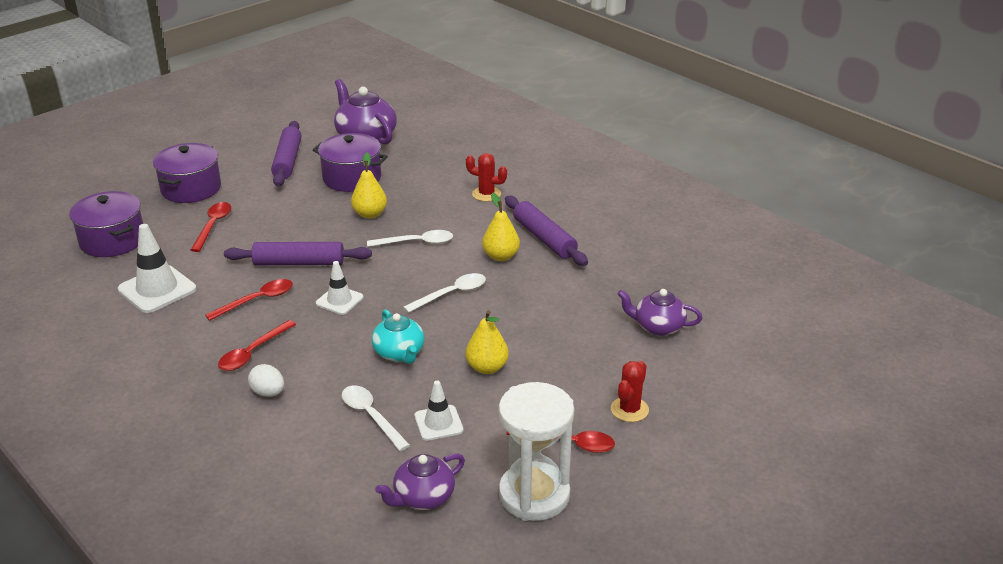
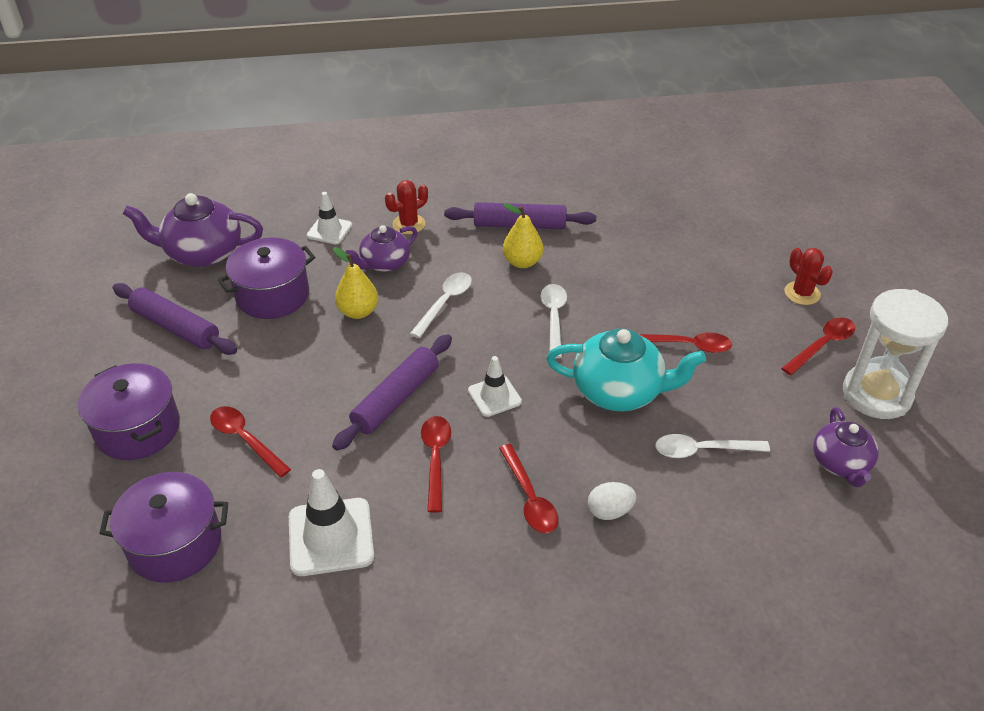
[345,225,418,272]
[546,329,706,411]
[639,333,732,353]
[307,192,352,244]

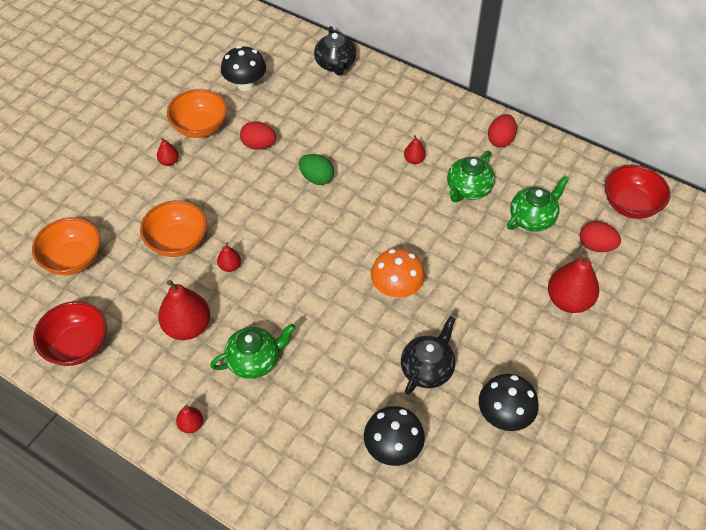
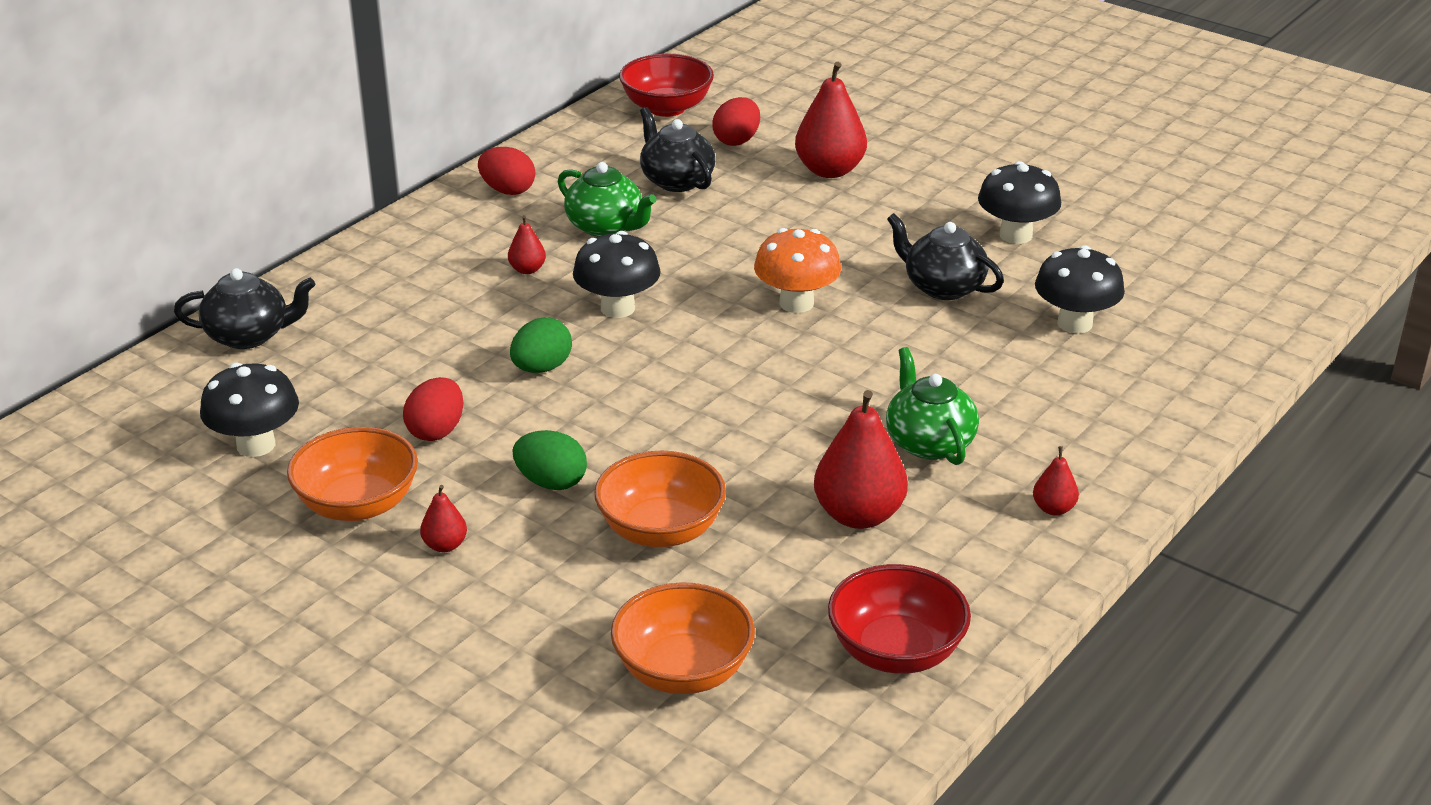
[640,107,715,192]
[217,242,241,272] (first image)
[573,231,661,318]
[512,430,587,490]

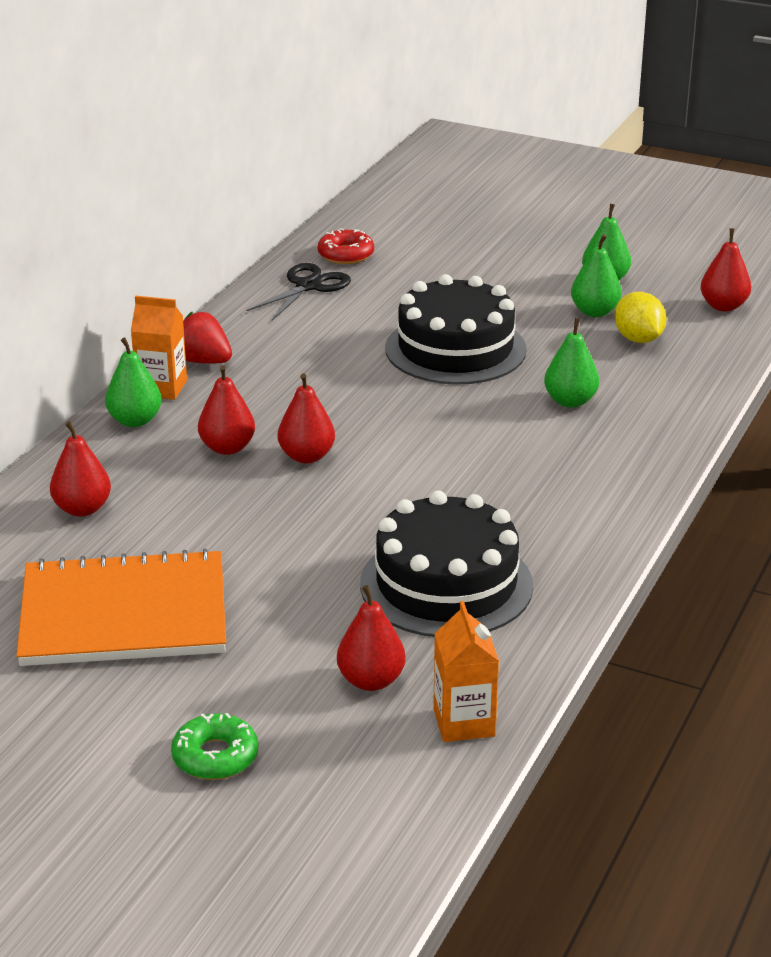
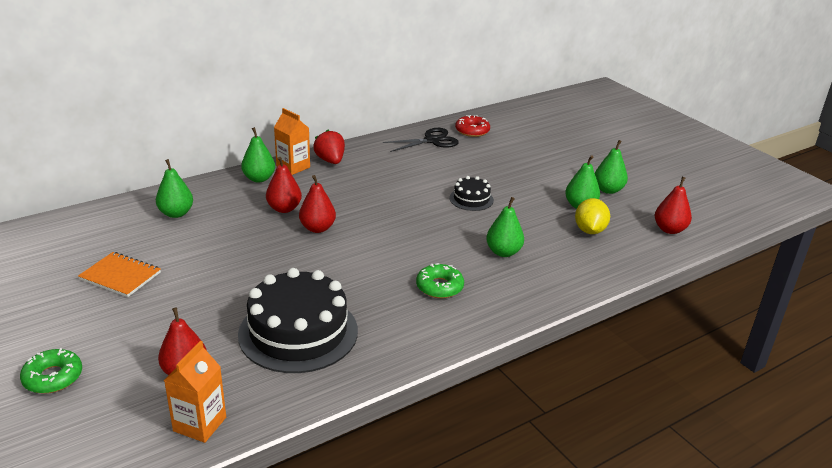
[450,176,494,211]
[156,159,193,218]
[78,252,161,297]
[416,263,464,298]

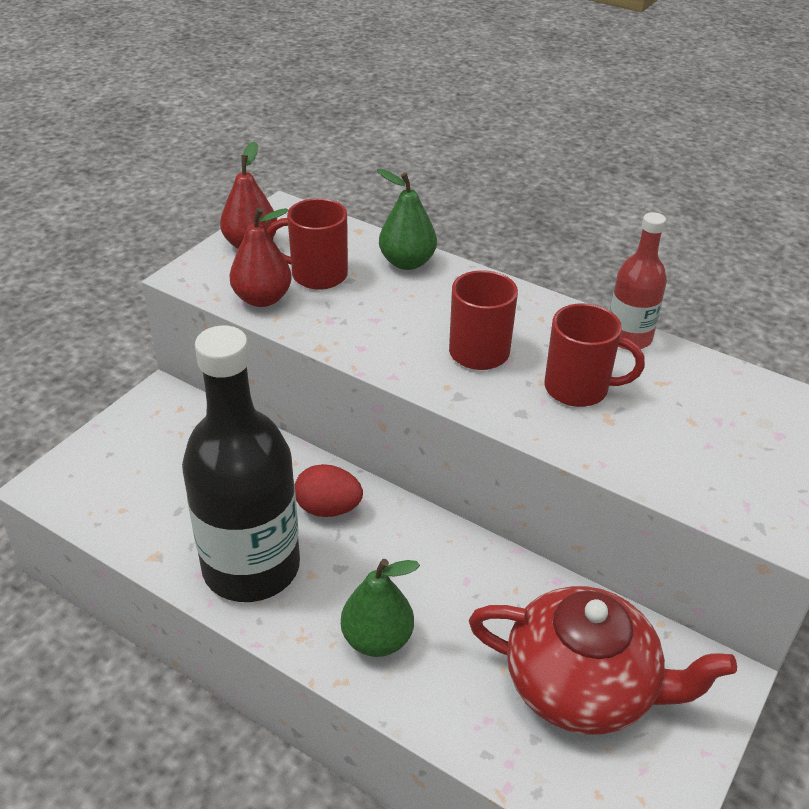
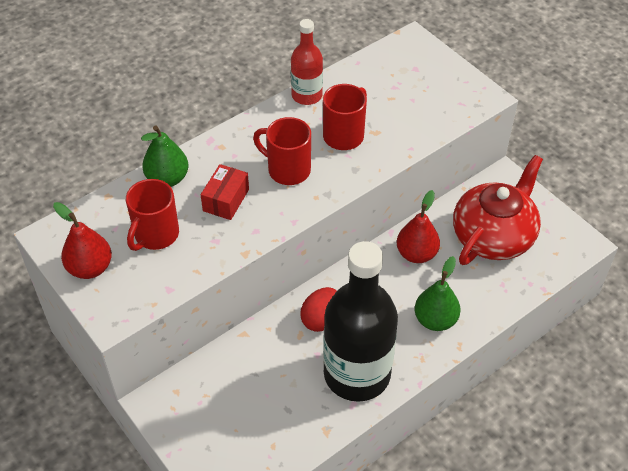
[397,190,440,263]
[201,164,249,220]

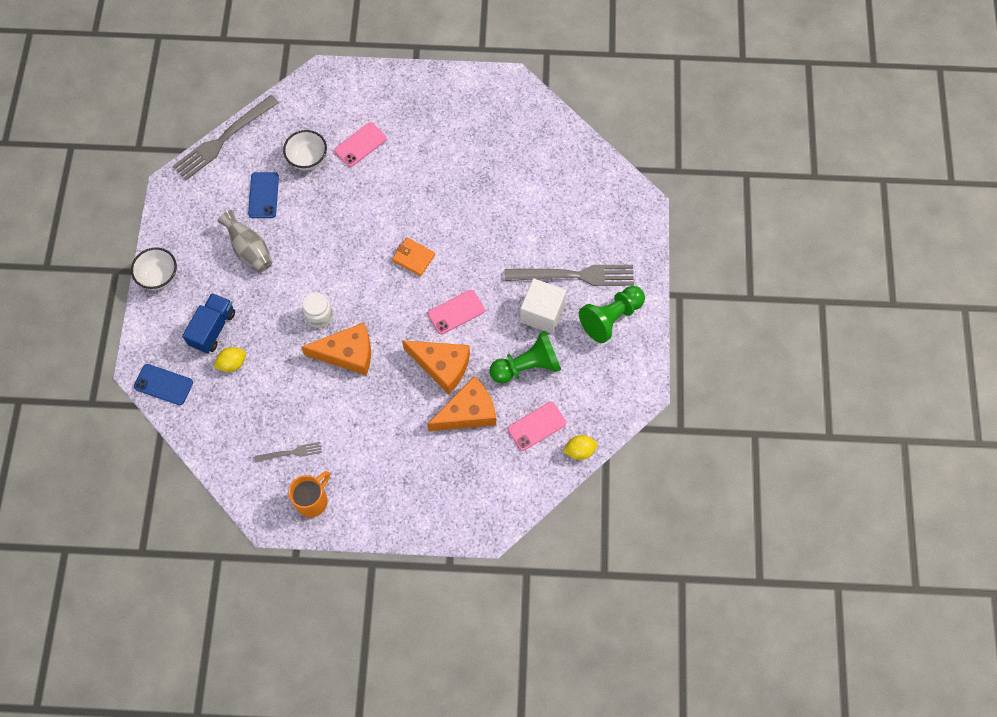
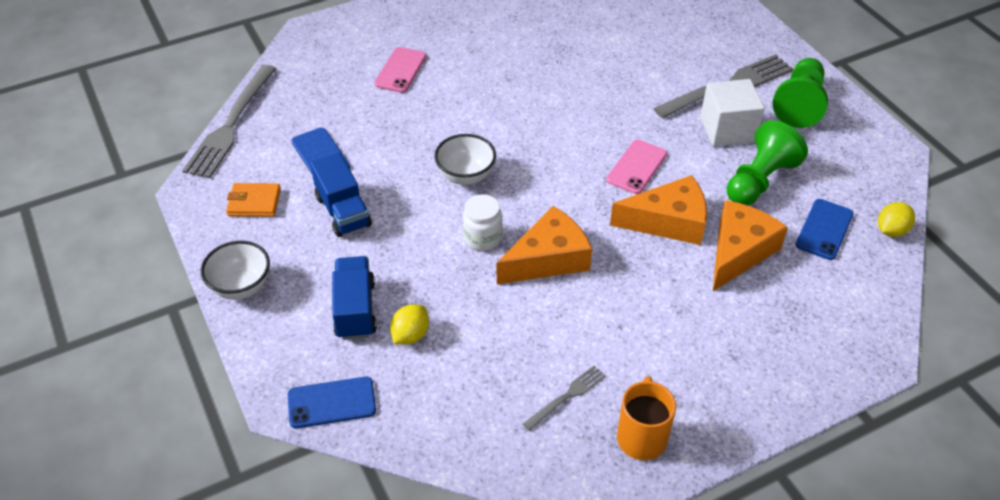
[434,134,496,185]
[310,153,372,237]
[226,183,281,217]
[796,199,854,260]

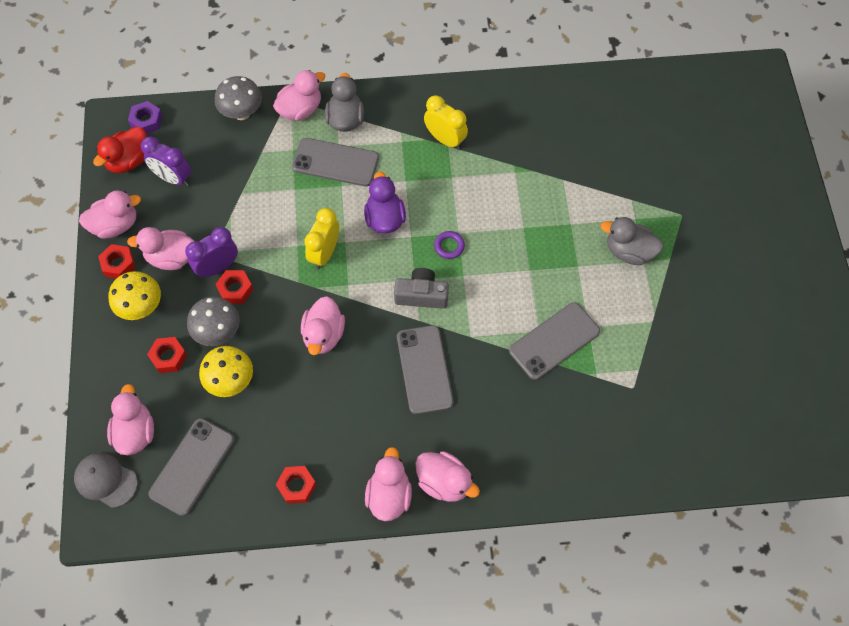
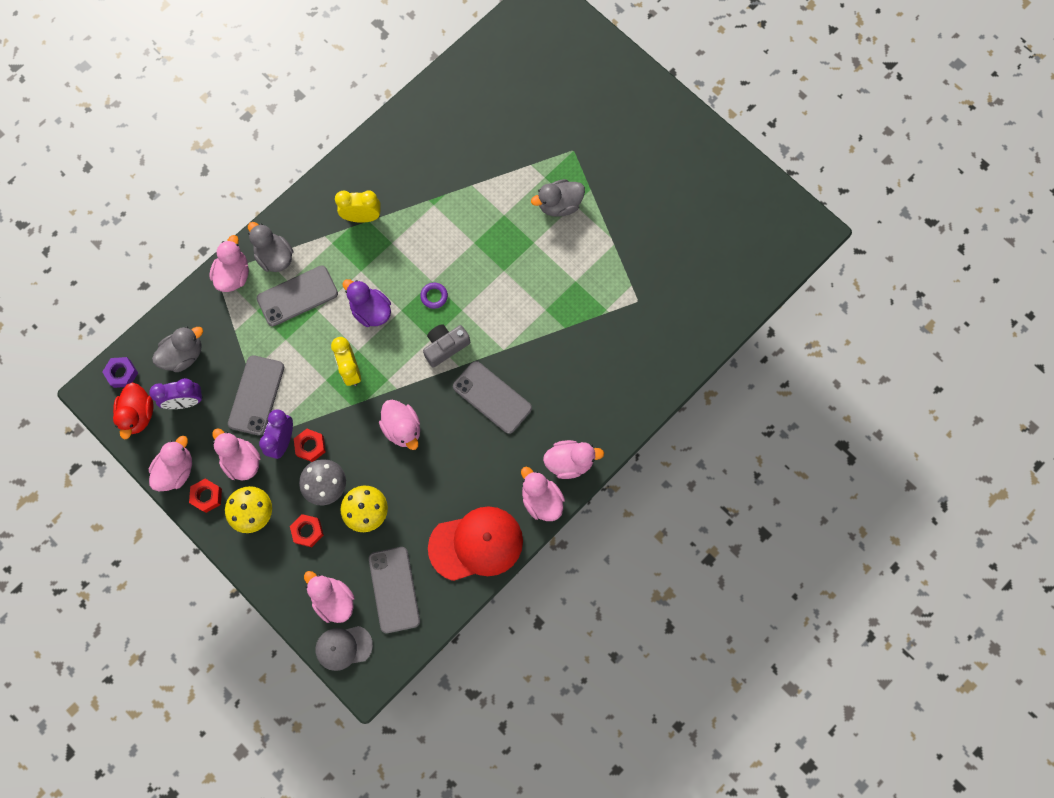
[215,76,262,120] (first image)
[212,428,261,481]
[228,355,284,436]
[428,506,523,581]
[152,327,203,372]

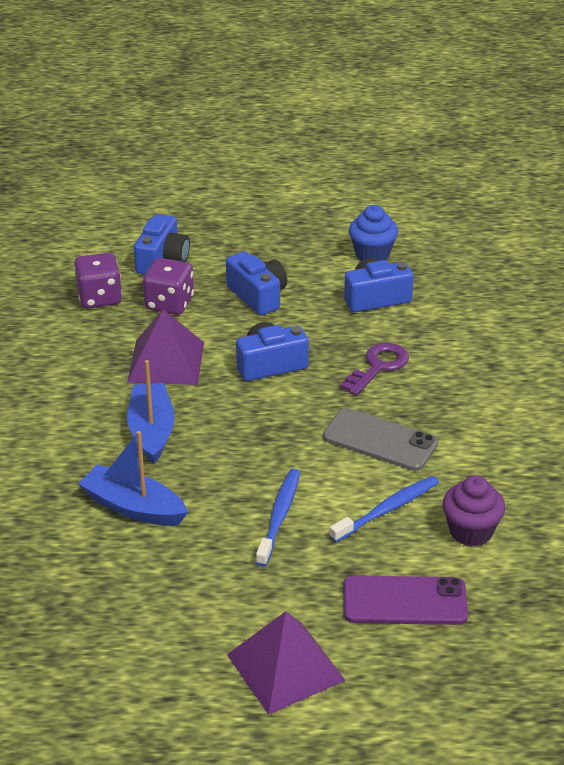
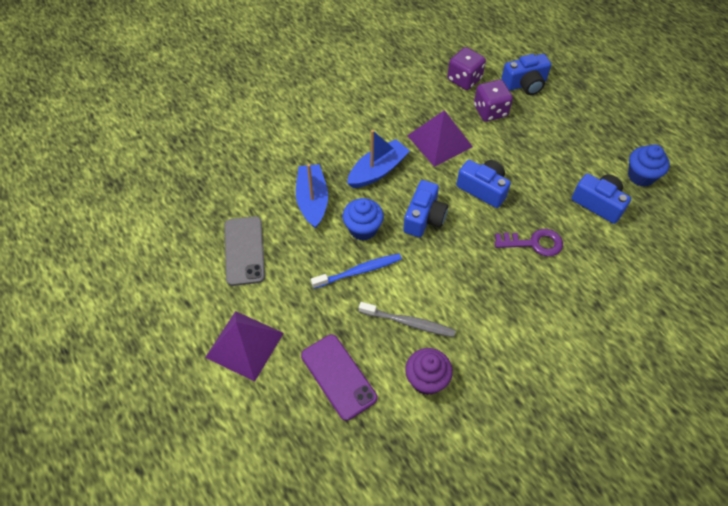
[403,180,448,237]
[225,216,265,286]
[359,302,456,337]
[343,198,384,241]

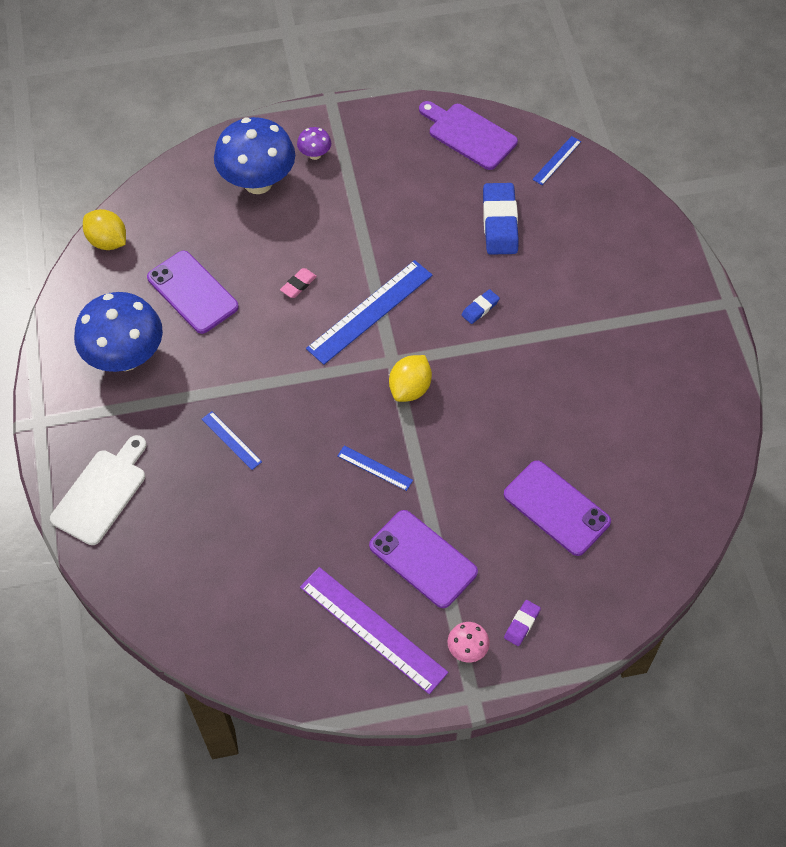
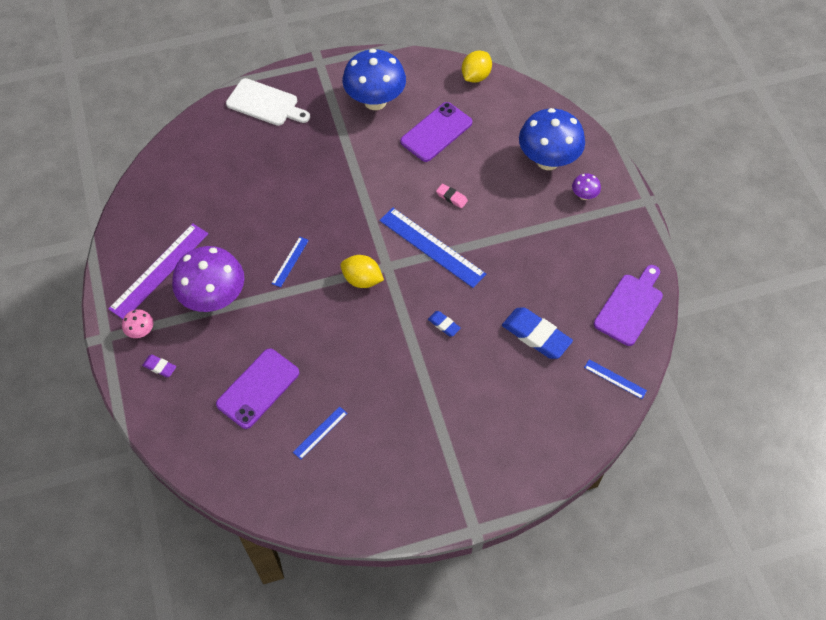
[502,307,573,359]
[293,406,348,459]
[172,246,244,312]

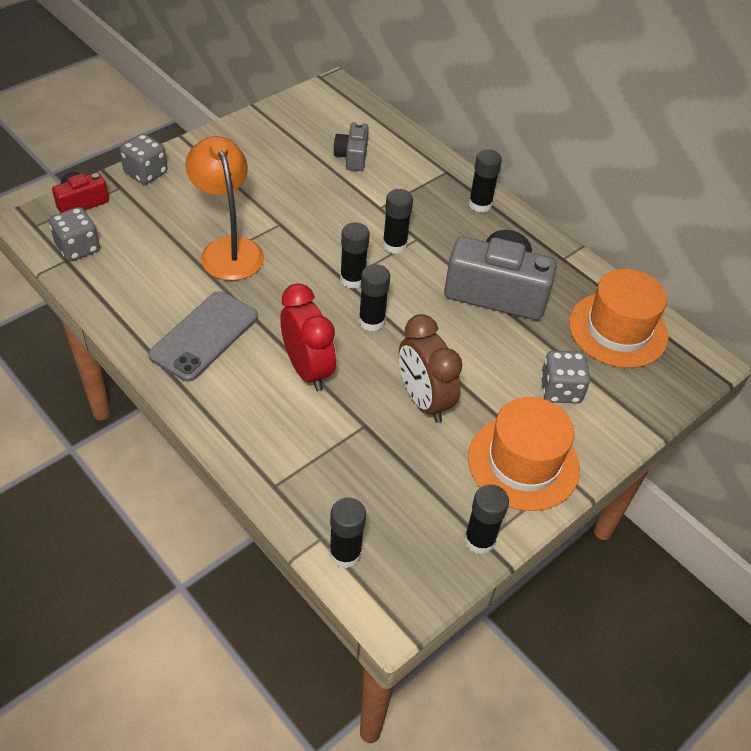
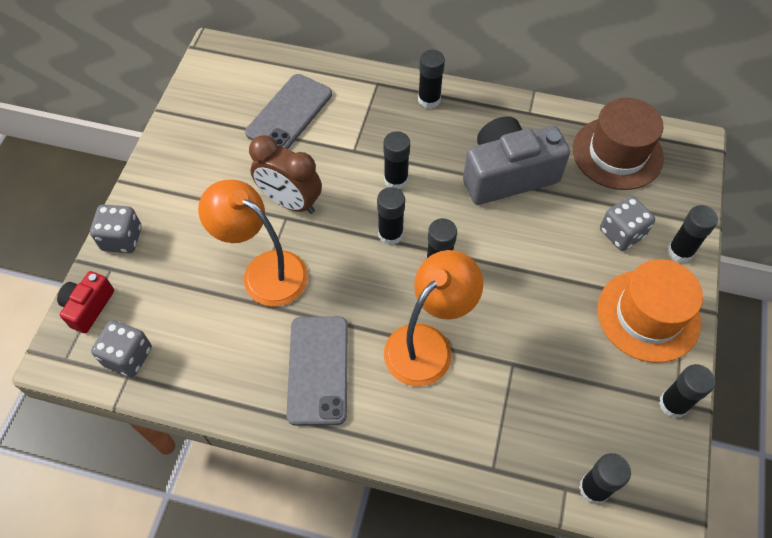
[245,74,332,149]
[573,98,664,190]
[384,250,483,386]
[249,135,322,214]
[667,205,718,263]

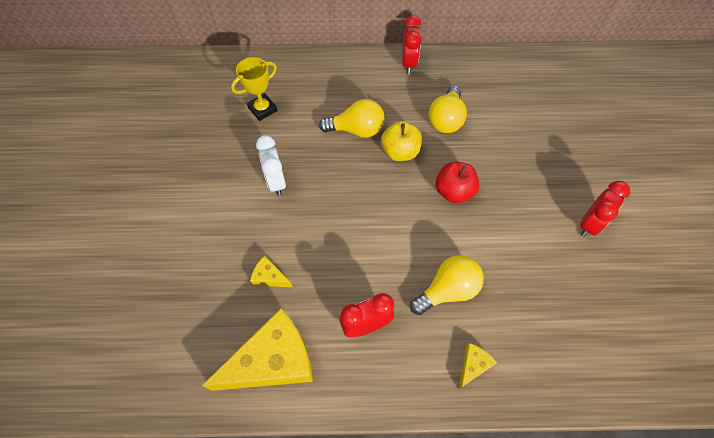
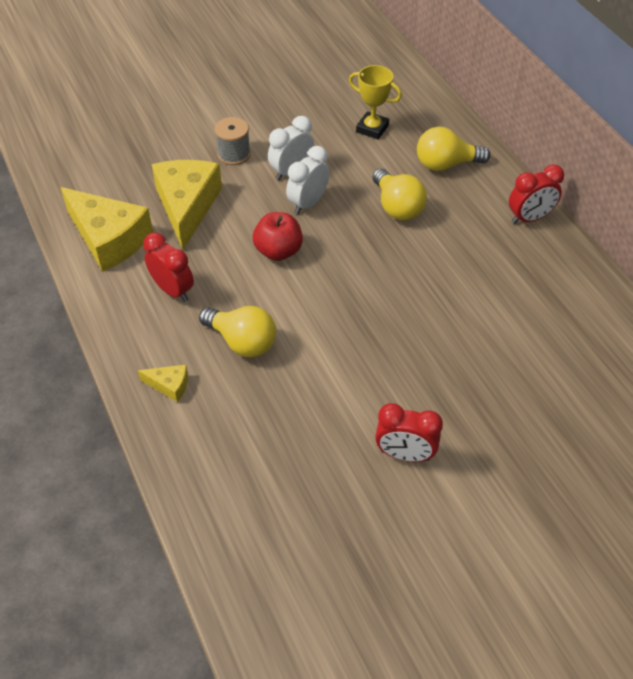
[417,127,490,171]
[381,121,422,161] (first image)
[253,212,303,261]
[152,160,222,250]
[215,117,251,165]
[286,146,330,214]

